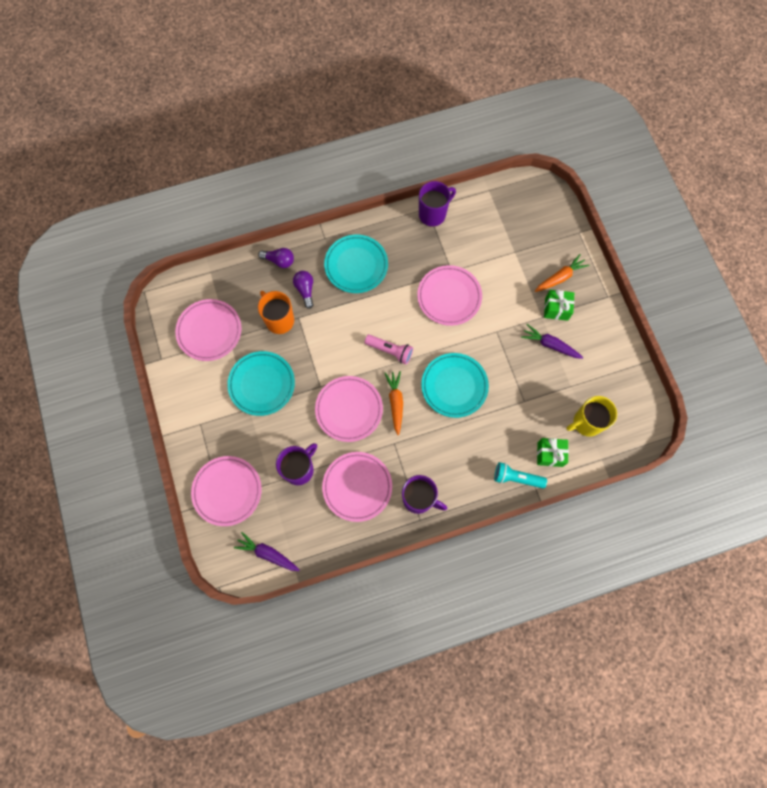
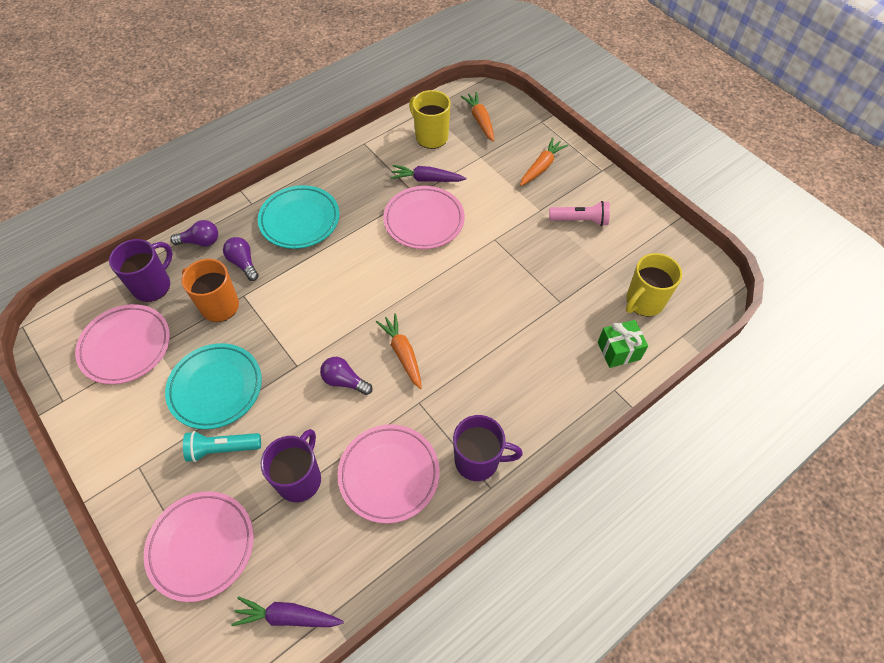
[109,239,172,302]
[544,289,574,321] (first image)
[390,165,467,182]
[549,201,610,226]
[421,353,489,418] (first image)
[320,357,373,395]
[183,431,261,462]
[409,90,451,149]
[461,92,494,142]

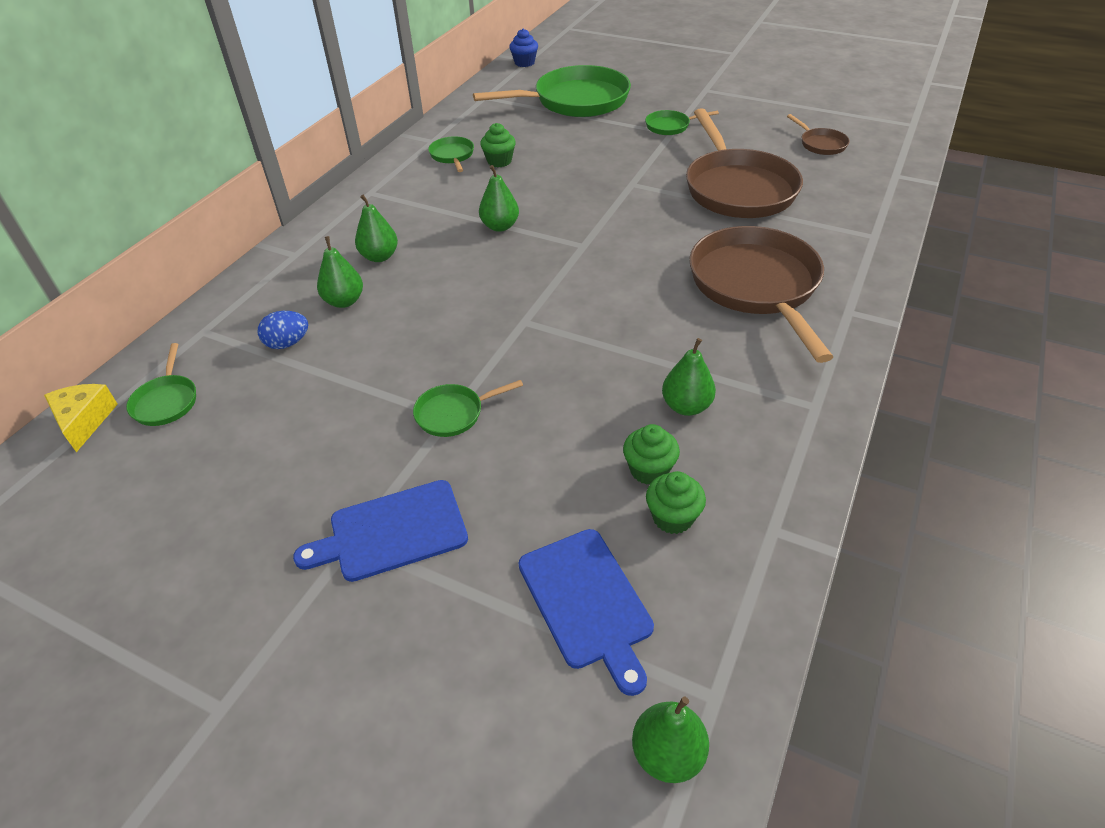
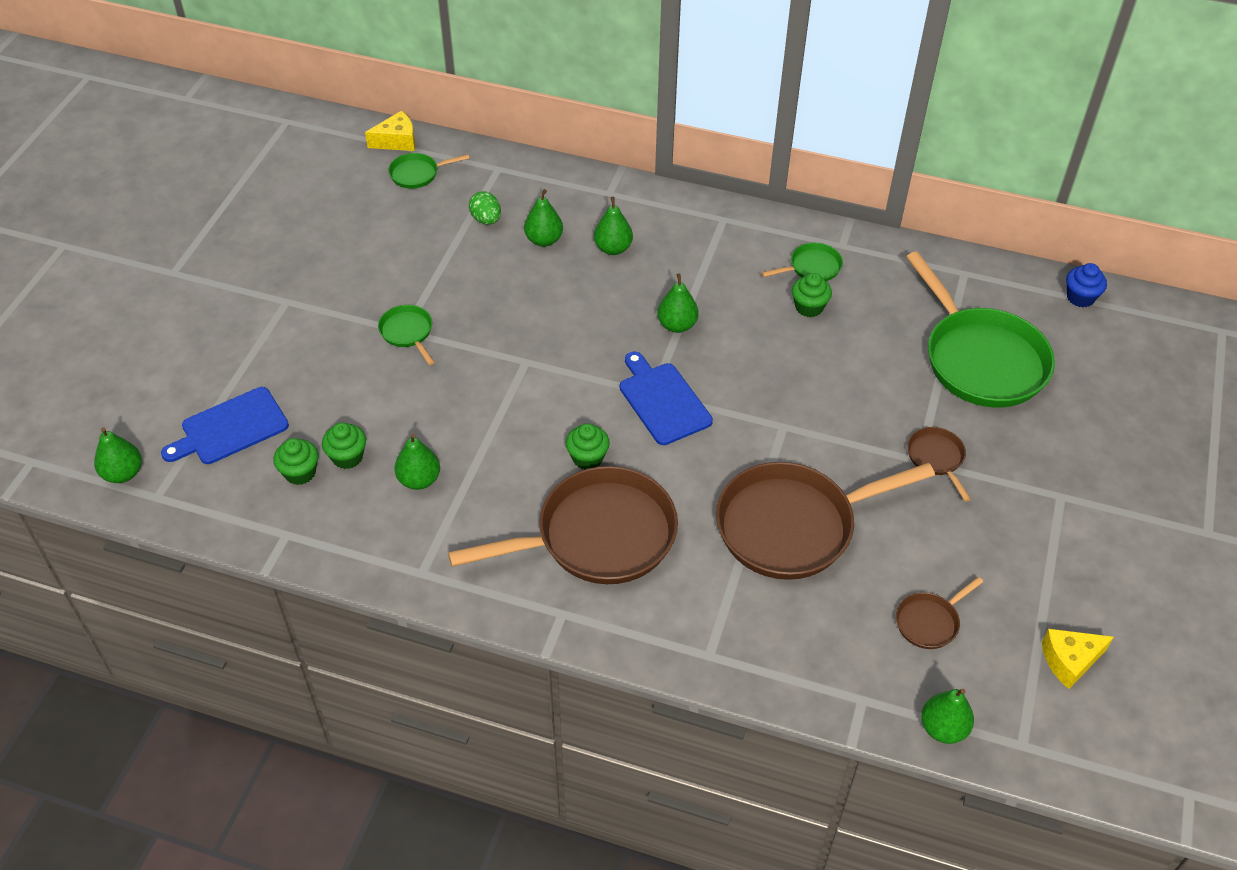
[907,427,971,502]
[469,191,501,225]
[620,352,713,445]
[566,423,610,469]
[1042,629,1114,689]
[921,689,974,744]

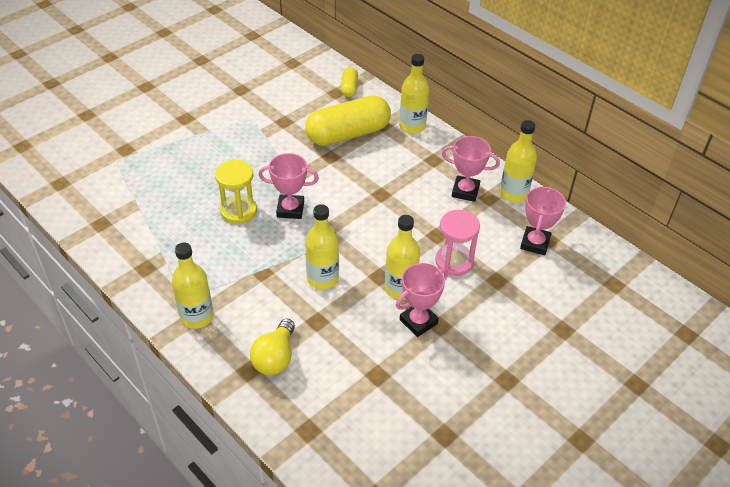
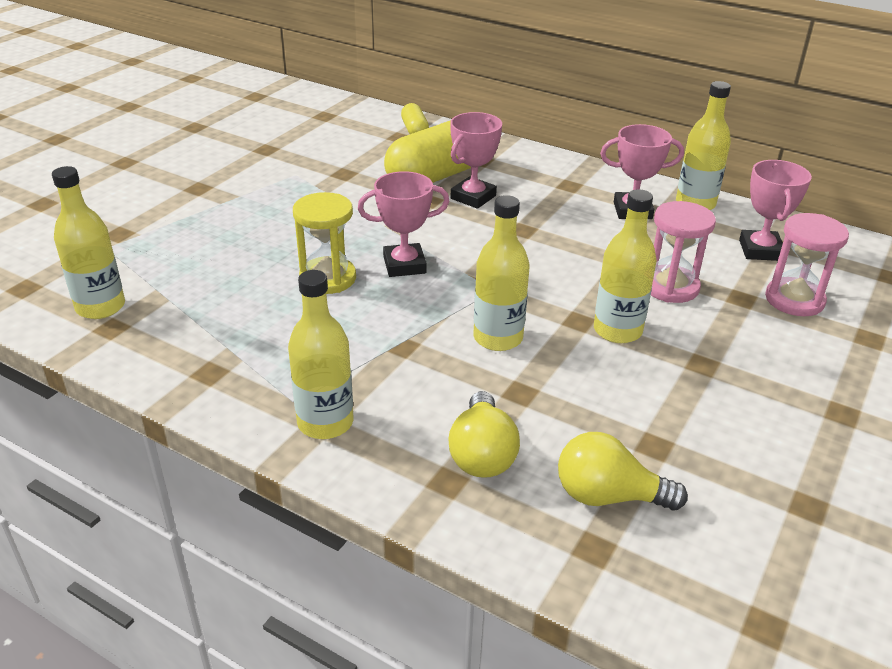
[52,166,125,319]
[450,112,502,209]
[765,213,849,316]
[558,432,688,510]

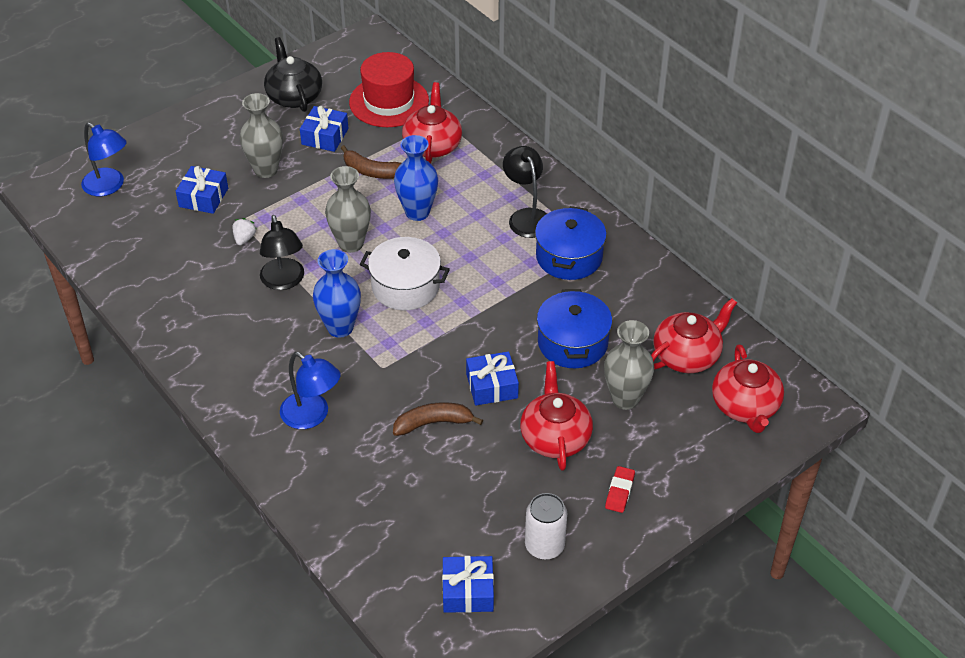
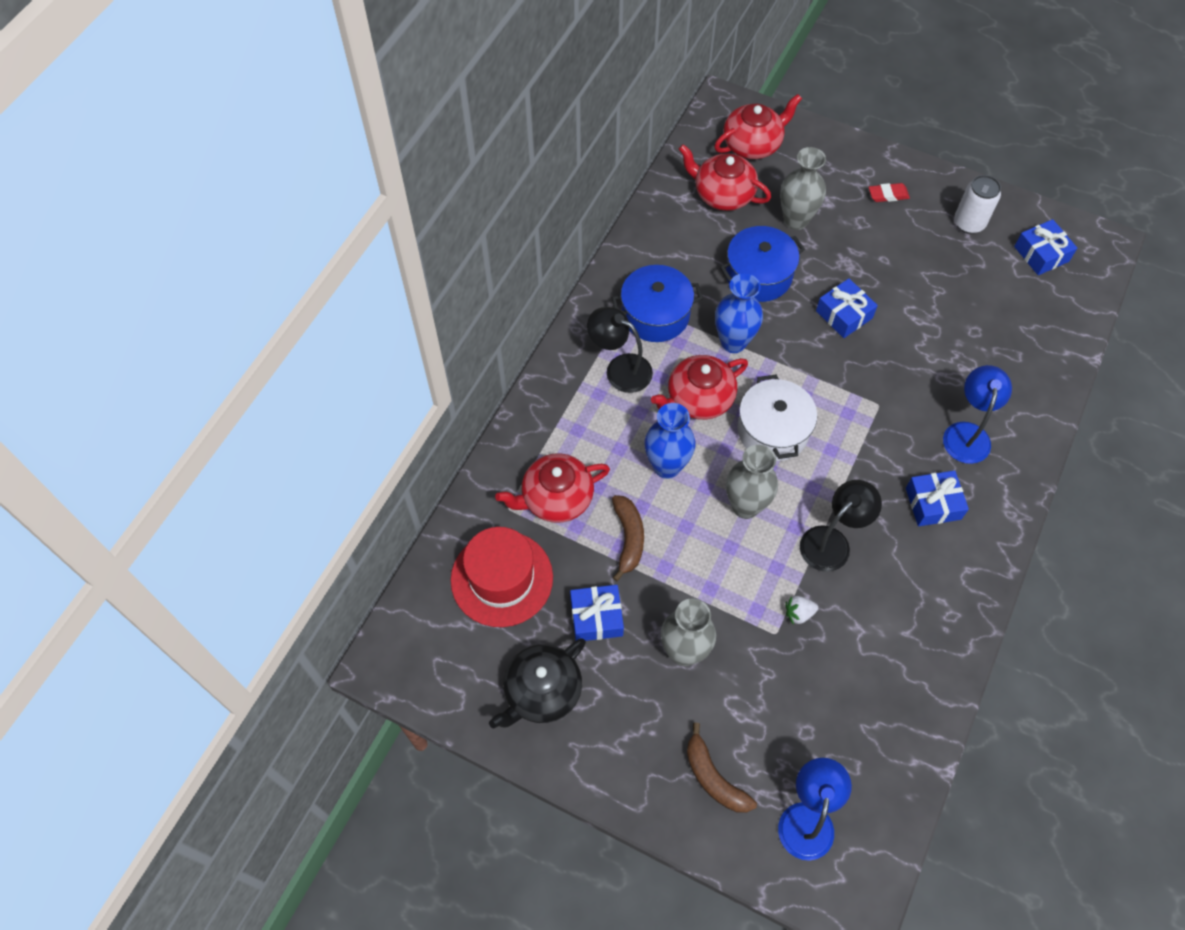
[587,307,653,393]
[906,470,969,526]
[715,273,763,353]
[651,355,748,420]
[687,723,757,813]

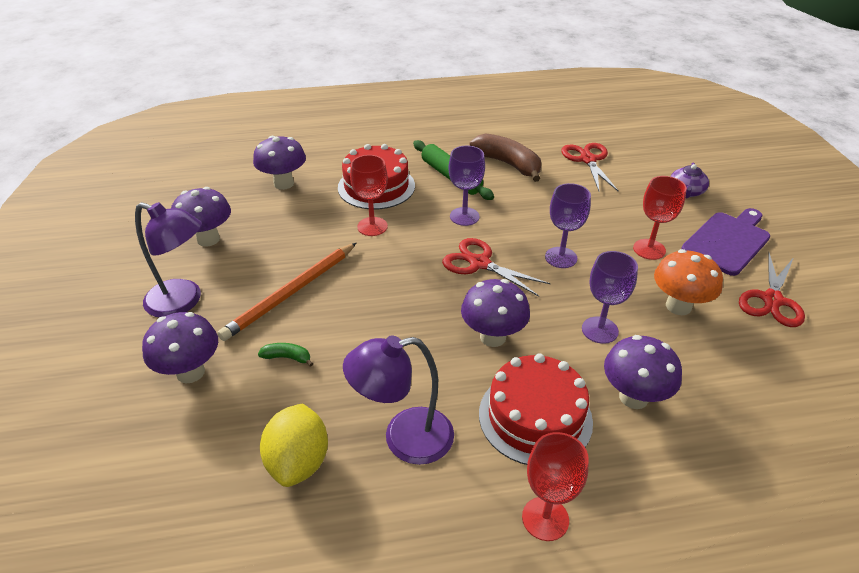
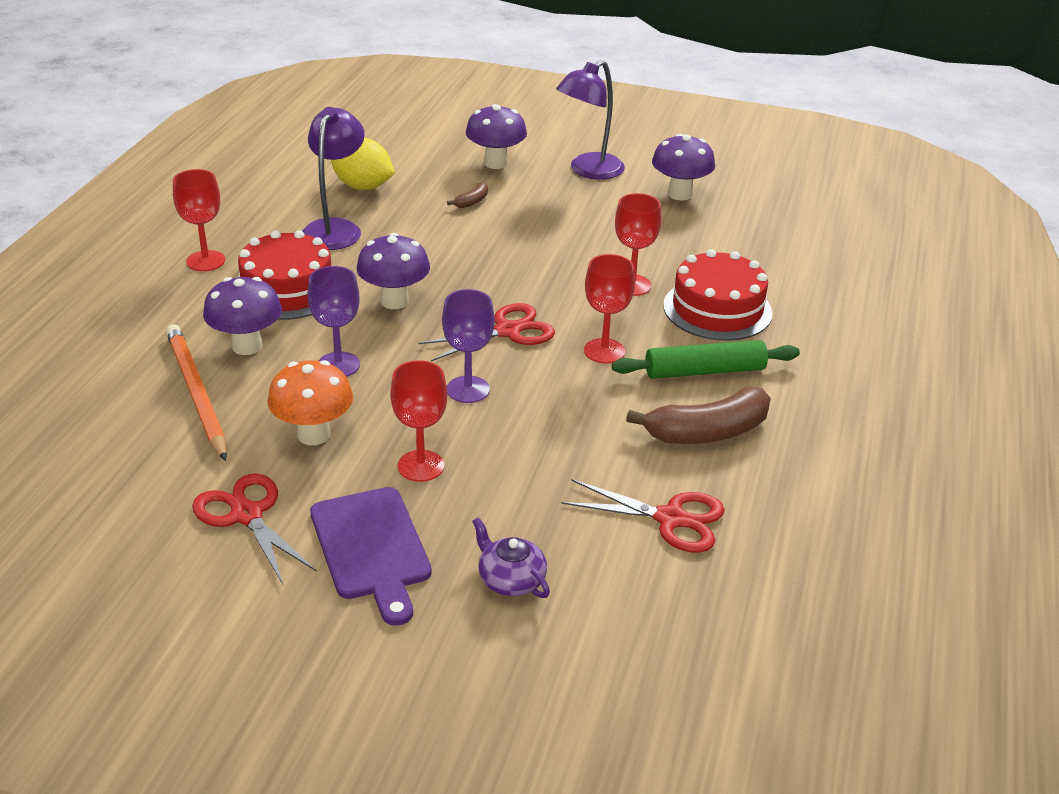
[253,136,306,190] (first image)
[584,254,635,363]
[166,324,227,461]
[447,182,488,208]

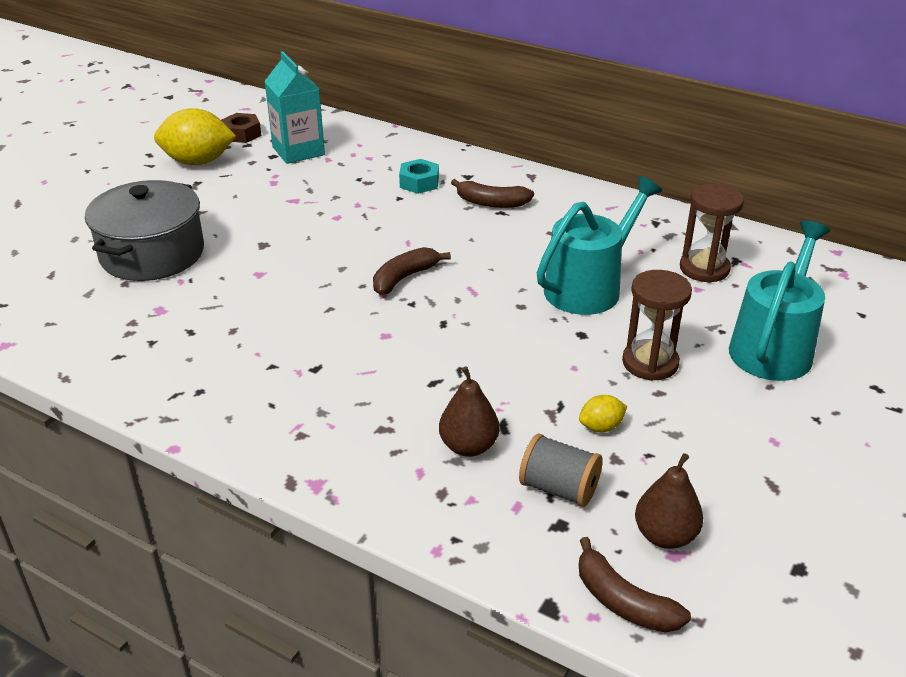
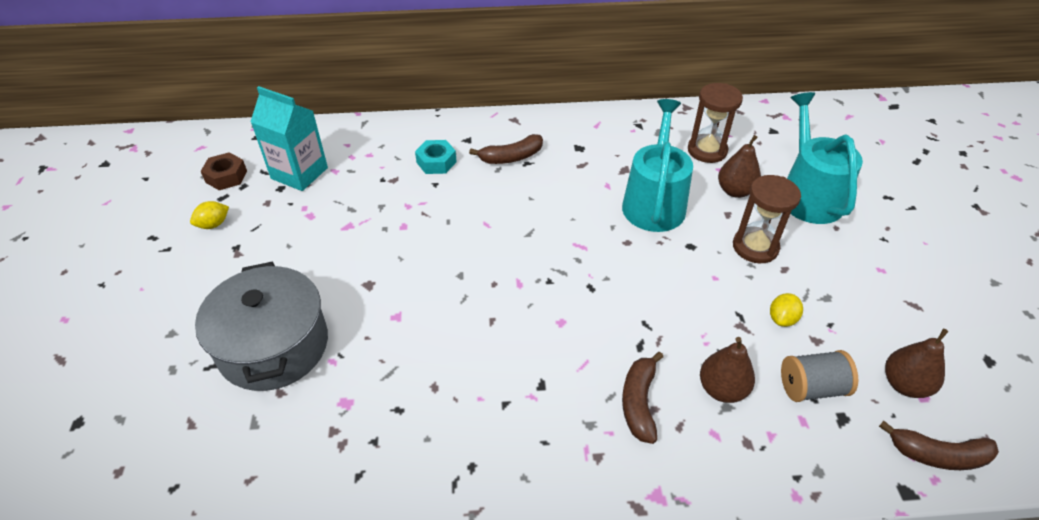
[190,201,229,229]
[622,351,663,444]
[718,135,761,198]

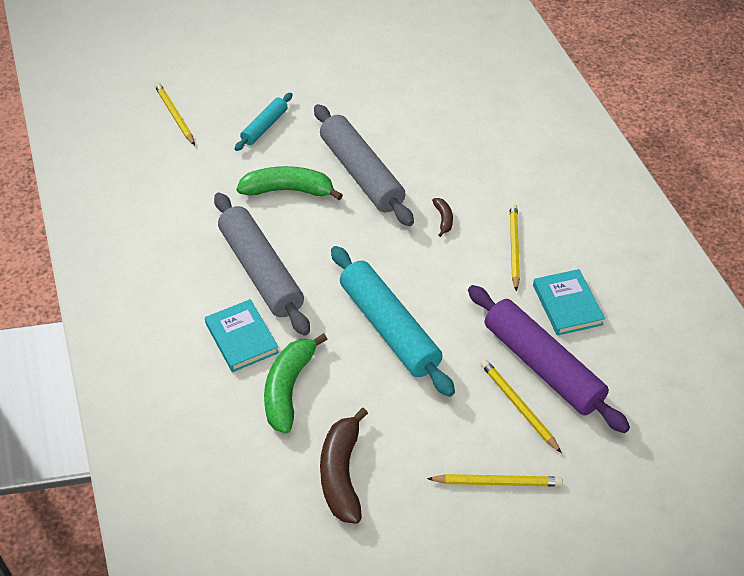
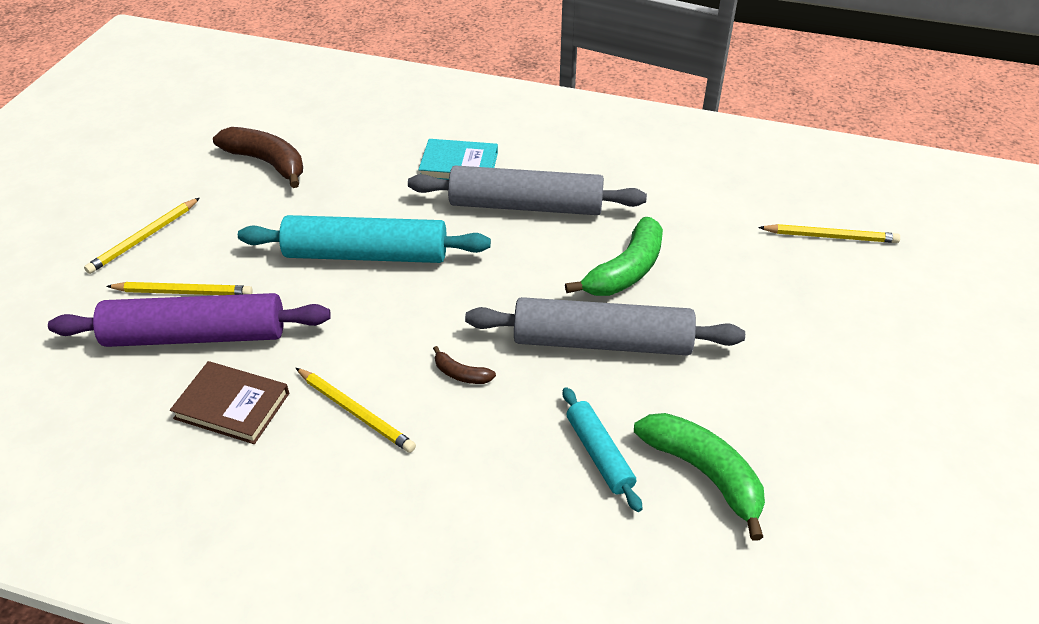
[563,387,642,512]
[170,361,289,444]
[634,413,765,541]

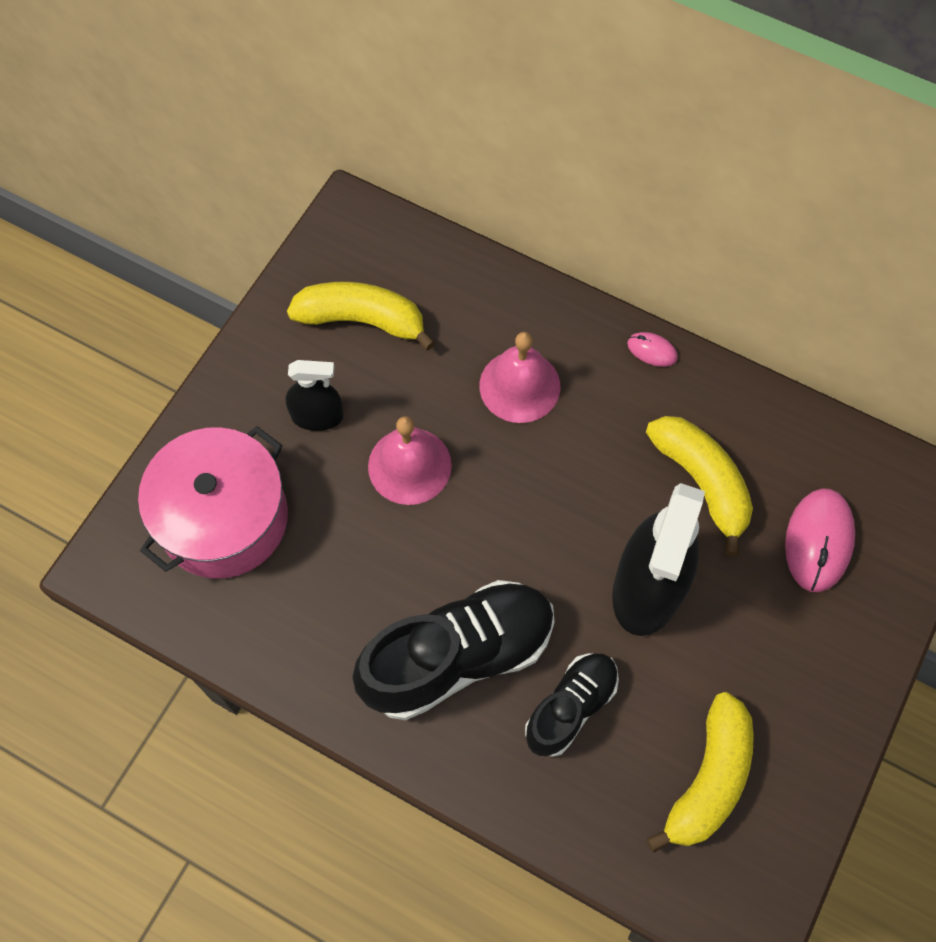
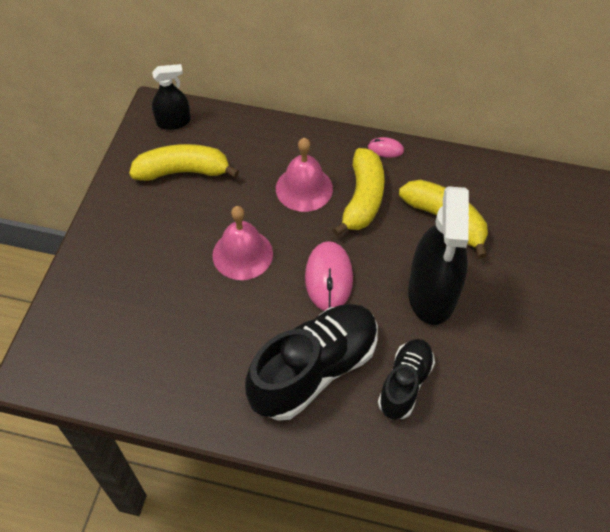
[152,64,191,130]
[138,426,288,579] (first image)
[305,241,353,311]
[333,148,385,236]

